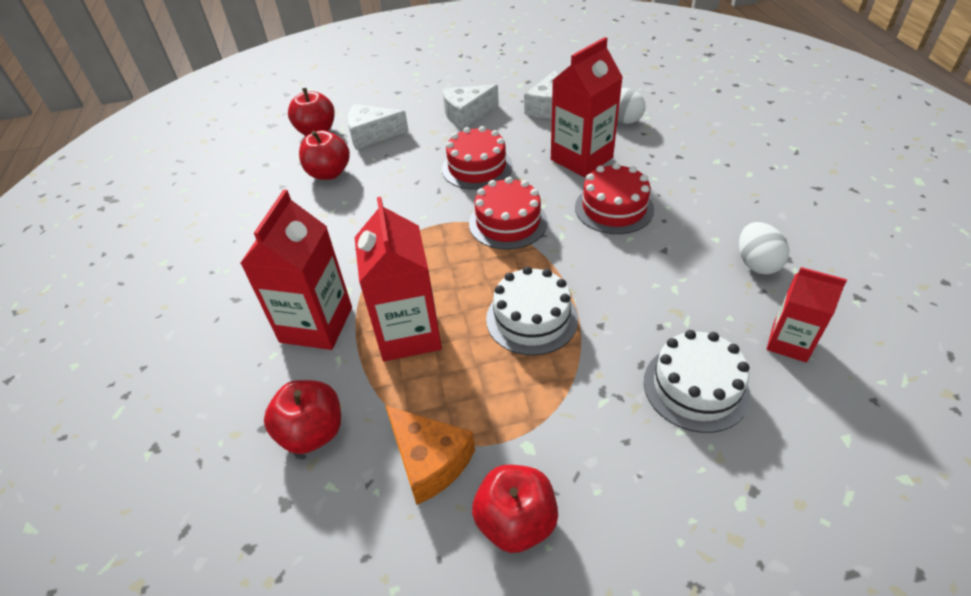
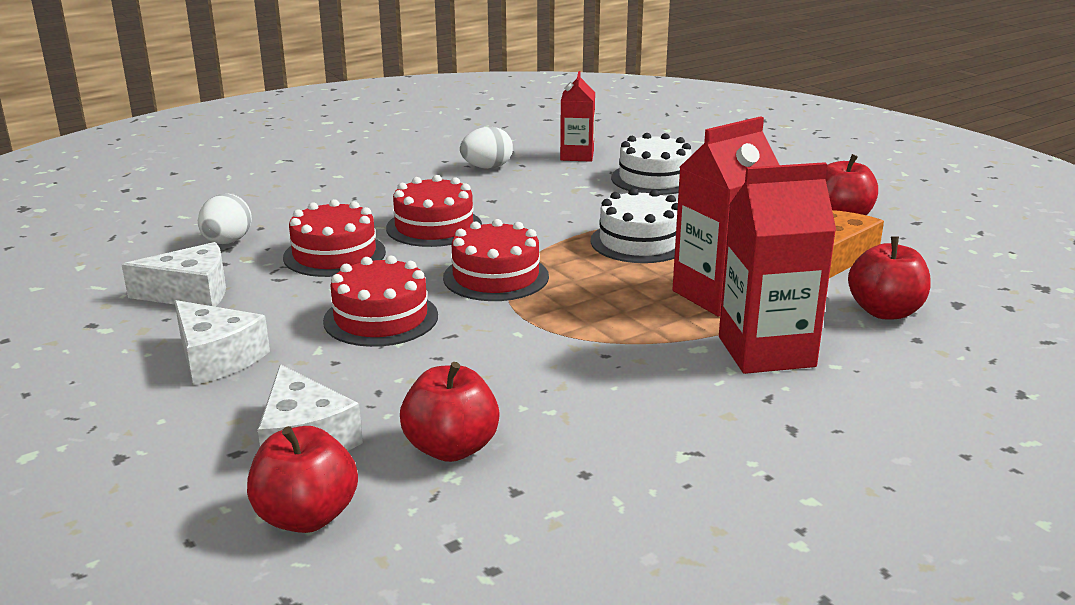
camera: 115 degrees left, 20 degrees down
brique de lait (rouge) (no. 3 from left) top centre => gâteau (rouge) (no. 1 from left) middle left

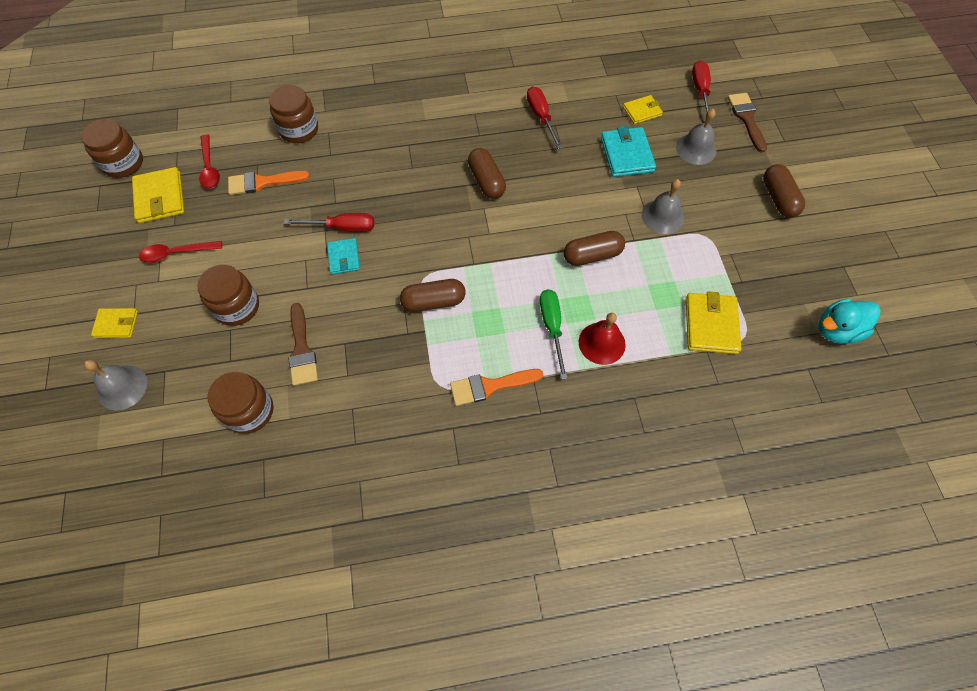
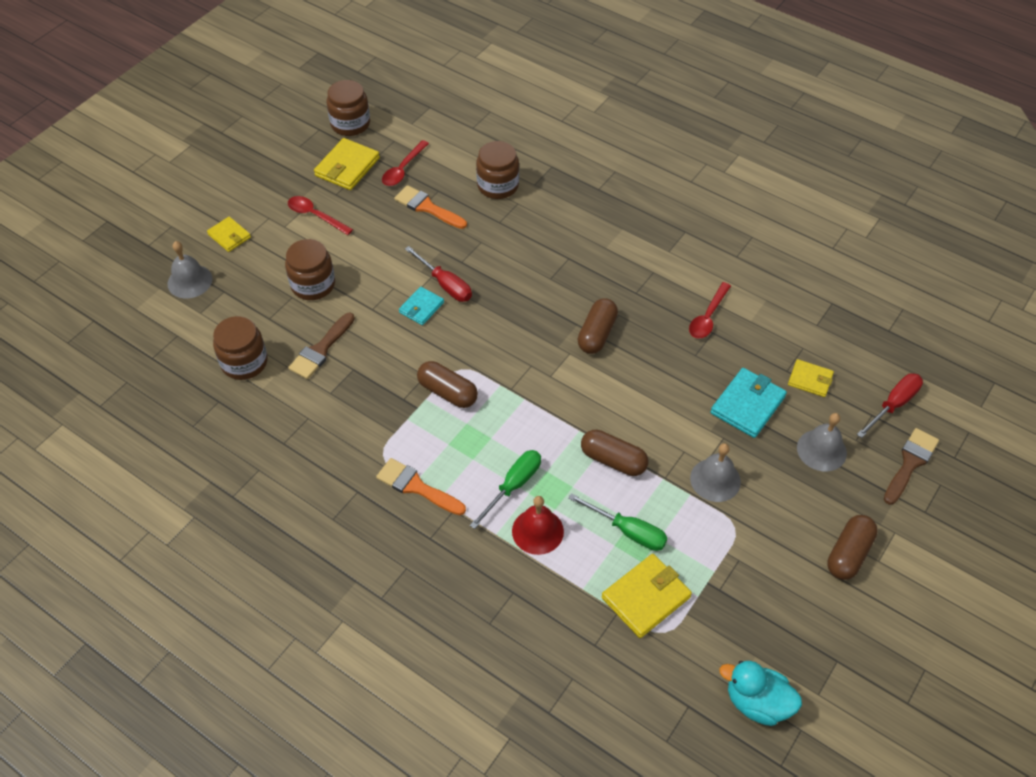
camera: 45 degrees right, 10 degrees down
nothing => tournevis (vert) (no. 2 from left) bottom centre
tournevis (rouge) (no. 2 from left) top centre => cuillère (rouge) (no. 3 from left) middle right

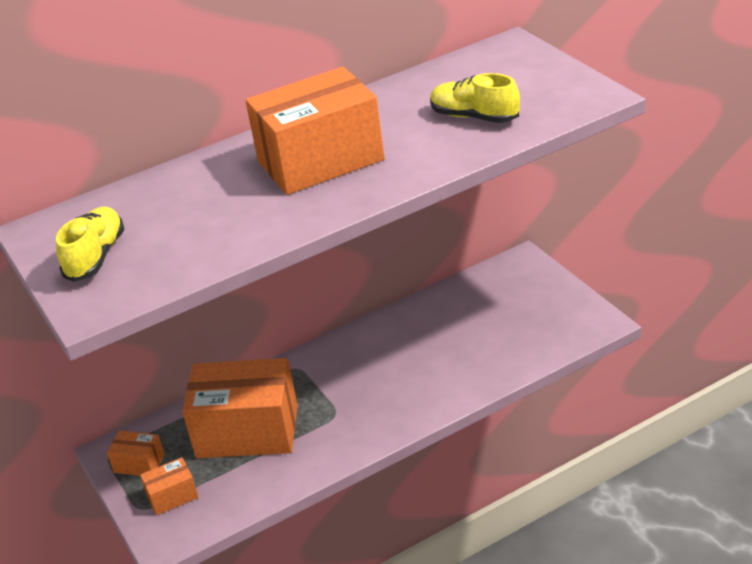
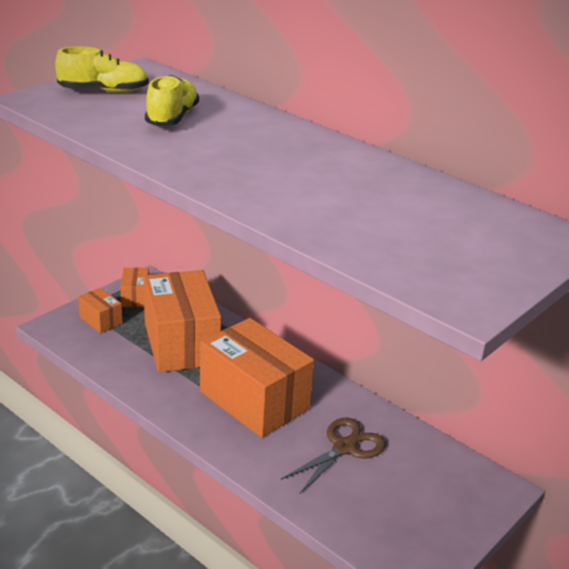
camera: 65 degrees right, 5 degrees down
chaussure (jaune) (no. 2 from left) top centre => chaussure (jaune) (no. 2 from left) top left, relocated
boîte (orange) (no. 4 from left) top centre => boîte (orange) (no. 4 from left) centre, relocated
nothing => ciseaux (marron) bottom centre

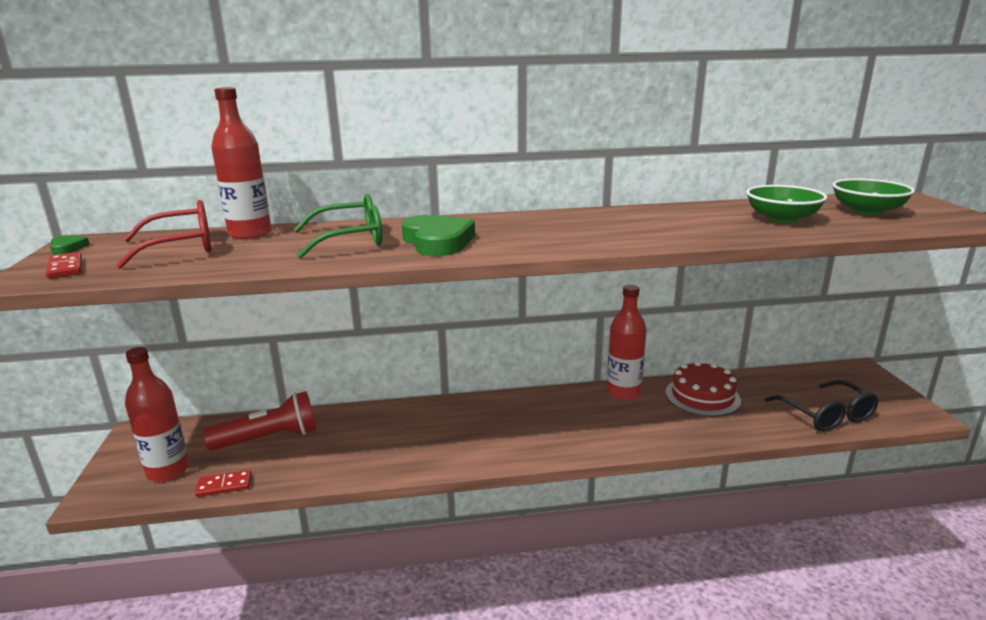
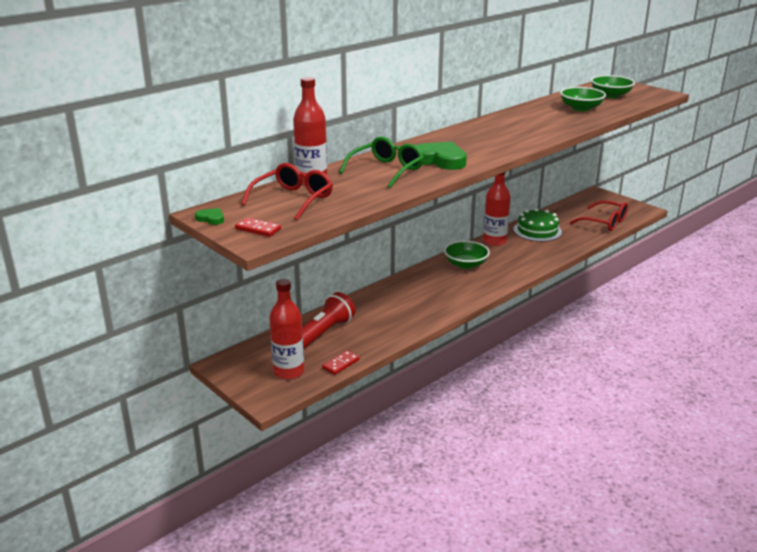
camera: 35 degrees left, 5 degrees up
nothing => bol (vert) (no. 1 from left) centre
gâteau (rouge) middle right => gâteau (vert) middle right
lunettes (noir) middle right => lunettes (rouge) (no. 2 from left) middle right

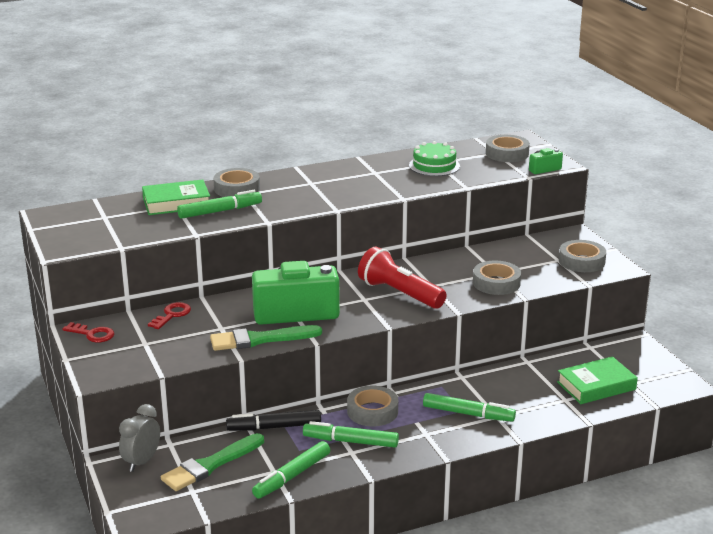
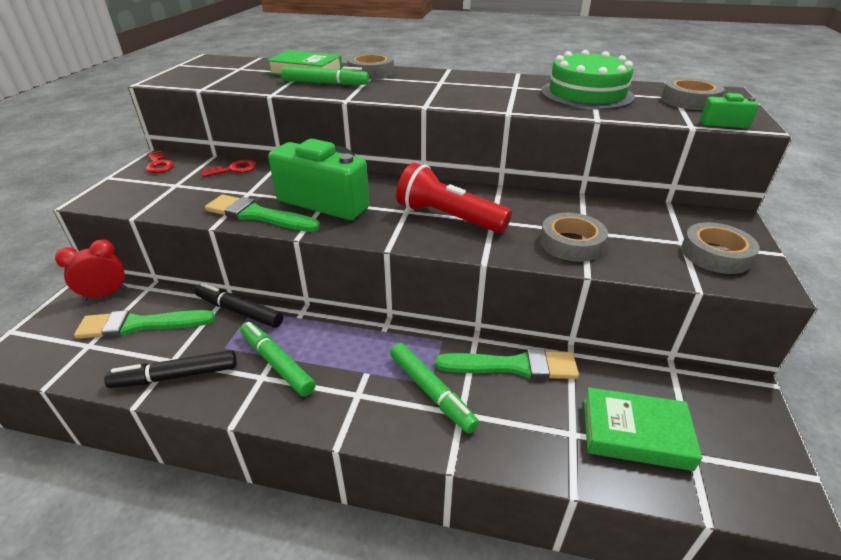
camera: 35 degrees right, 10 degrees up
réveil (gris) bottom left => réveil (rouge) middle left
feutre (vert) (no. 2 from left) bottom centre => feutre (noir) (no. 1 from left) middle left
lampe de poche (rouge) centre, 45 degrees counterclockwise
nothing => pinceau (vert) (no. 3 from left) centre
gâteau (vert) top centre => gâteau (vert) top right, x1.51
ruban adhésif (gris) (no. 2 from left) bottom centre => nothing

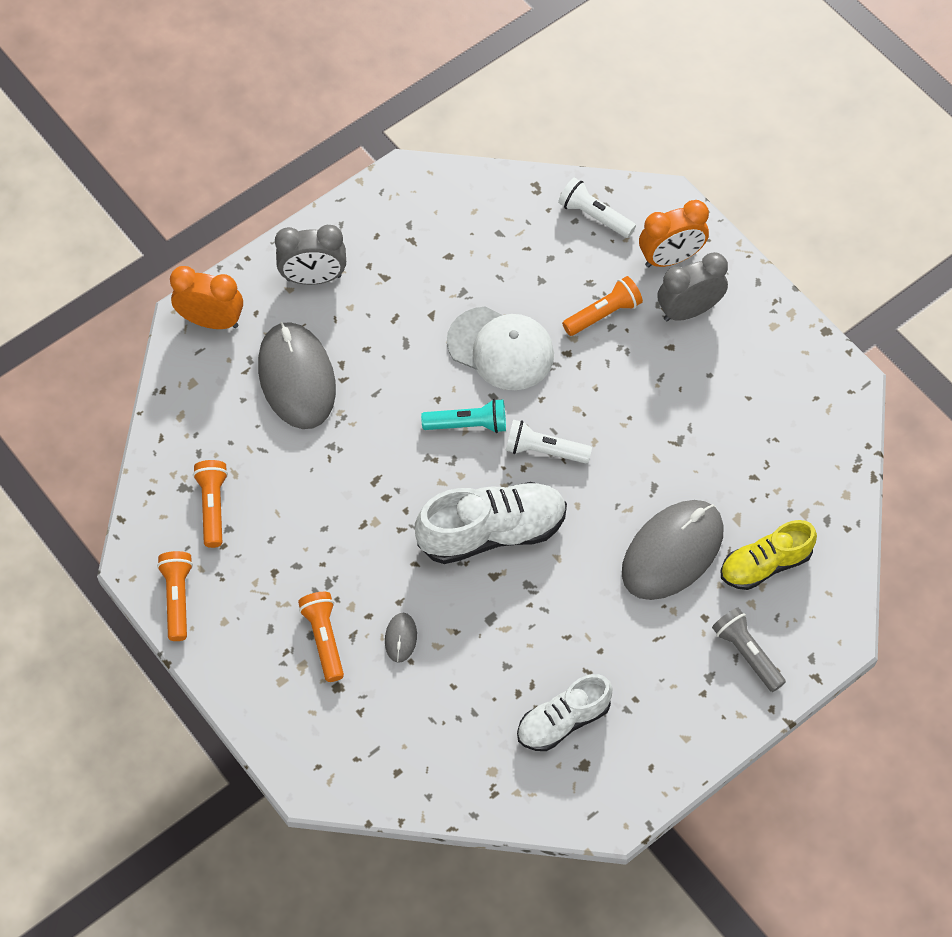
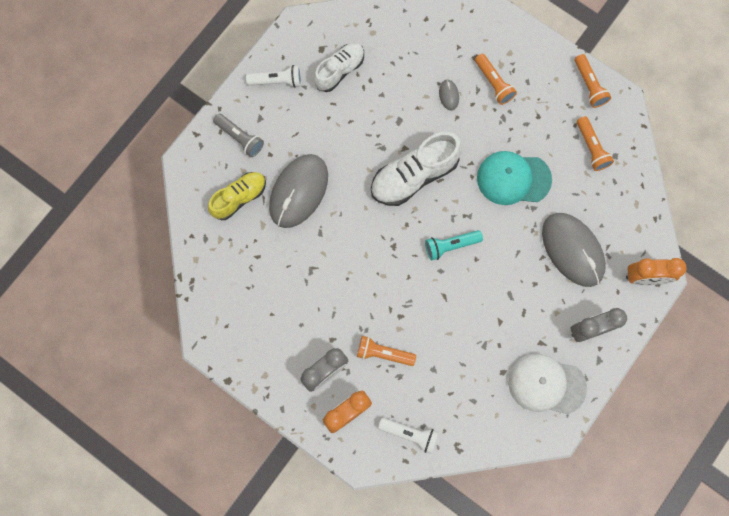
camera: 165 degrees right, 15 degrees up
lampe de poche (blanc) (no. 1 from left) centre => lampe de poche (blanc) (no. 1 from left) top centre, relocated
lampe de poche (orange) (no. 4 from left in the first image) top centre => lampe de poche (orange) (no. 1 from left) bottom centre, 60 degrees clockwise
nothing => casquette (turquoise) middle right
casquette (blanc) centre => casquette (blanc) bottom right, relocated

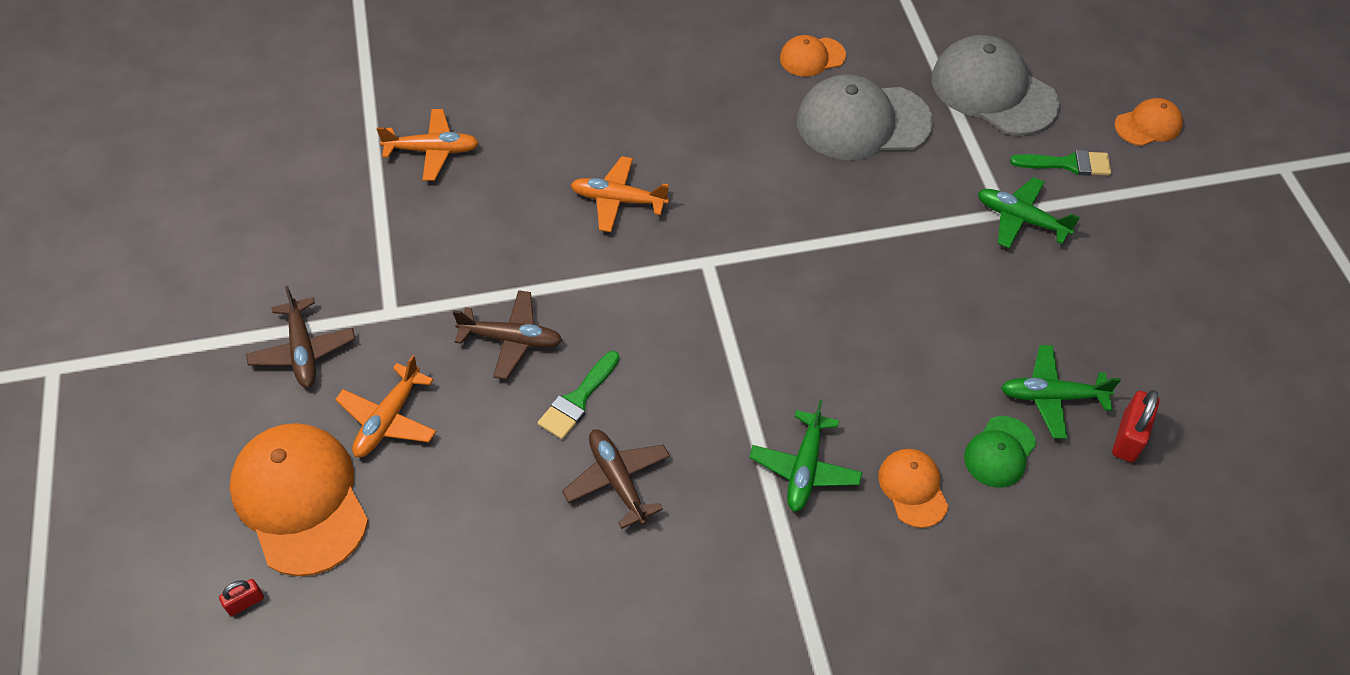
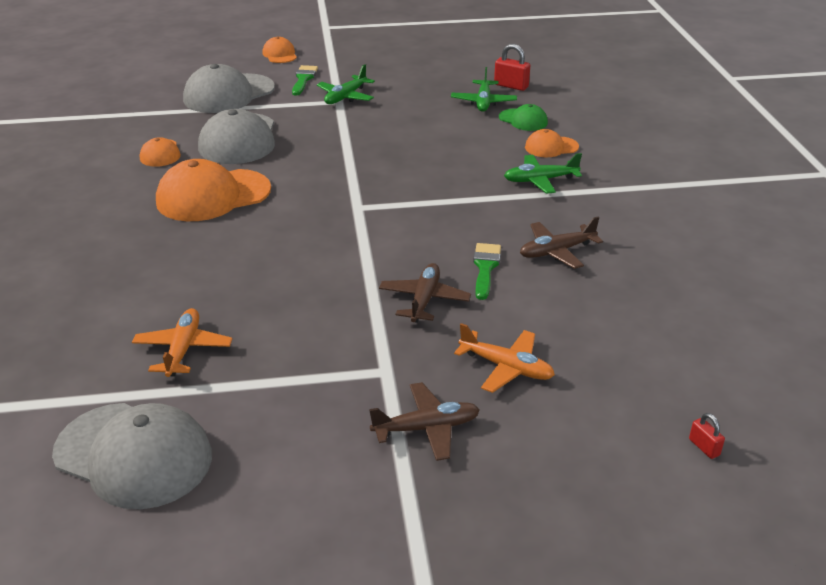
camera: 85 degrees left, 20 degrees down
nothing => casquette (gris) (no. 1 from left) bottom left
casquette (orange) (no. 1 from left in the first image) bottom left => casquette (orange) (no. 2 from left) top left, relocated
pinceau (vert) (no. 1 from left in the first image) centre => pinceau (vert) (no. 2 from left) centre, 120 degrees counterclockwise
avion (vert) (no. 1 from left in the first image) bottom centre => avion (vert) (no. 3 from left) top centre, 150 degrees clockwise
avion (orange) (no. 3 from left) top centre => nothing

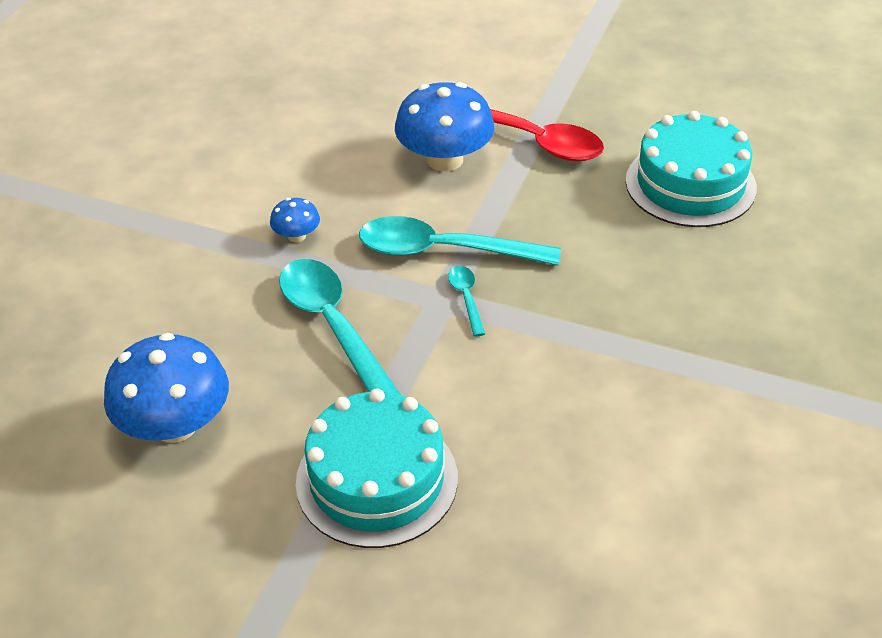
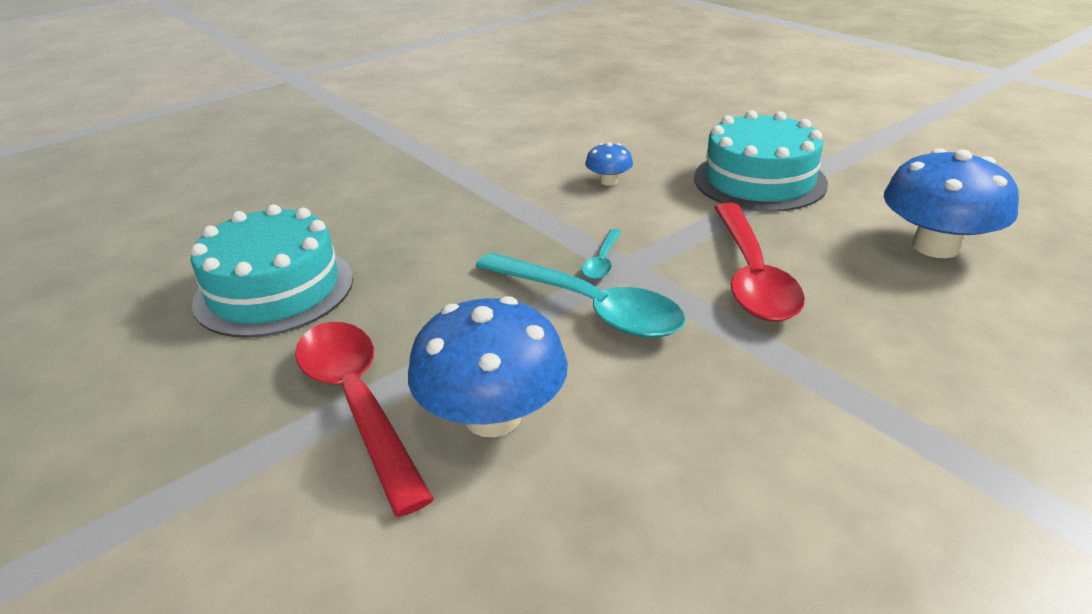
camera: 150 degrees left, 10 degrees down
champignon (bleu) (no. 2 from left) centre => champignon (bleu) (no. 2 from left) top centre, relocated
cuillère (turquoise) (no. 1 from left) centre => cuillère (rouge) (no. 2 from left) middle right

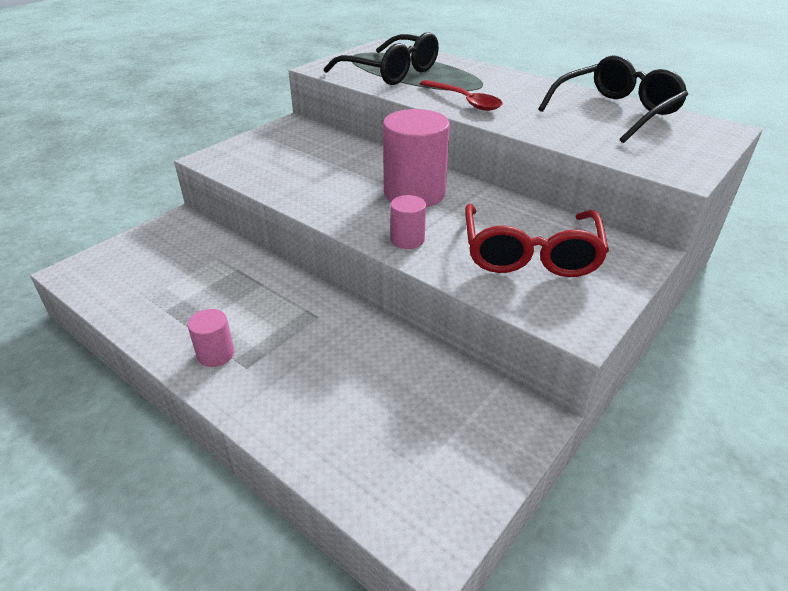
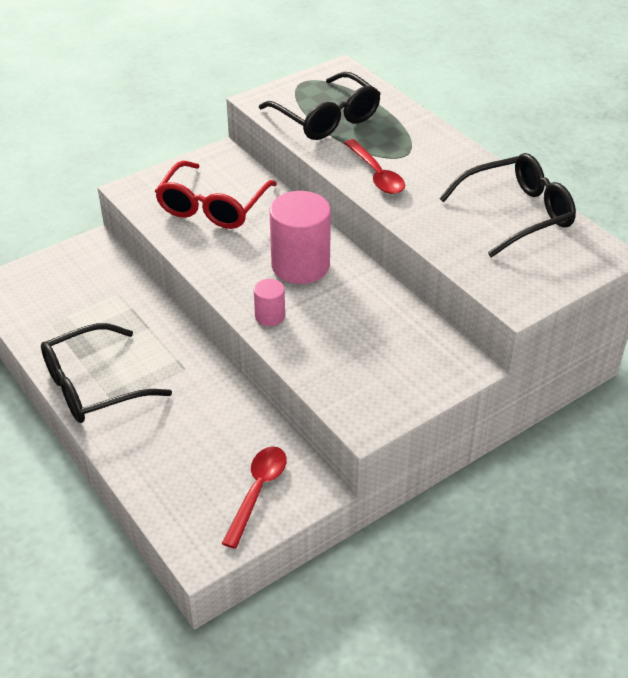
camera: 15 degrees right, 5 degrees up
cylindre (rose) (no. 1 from left) middle left => lunettes (noir) (no. 1 from left) middle left
lunettes (rouge) middle right => lunettes (rouge) top centre, relocated
nothing => cuillère (rouge) (no. 1 from left) bottom centre

